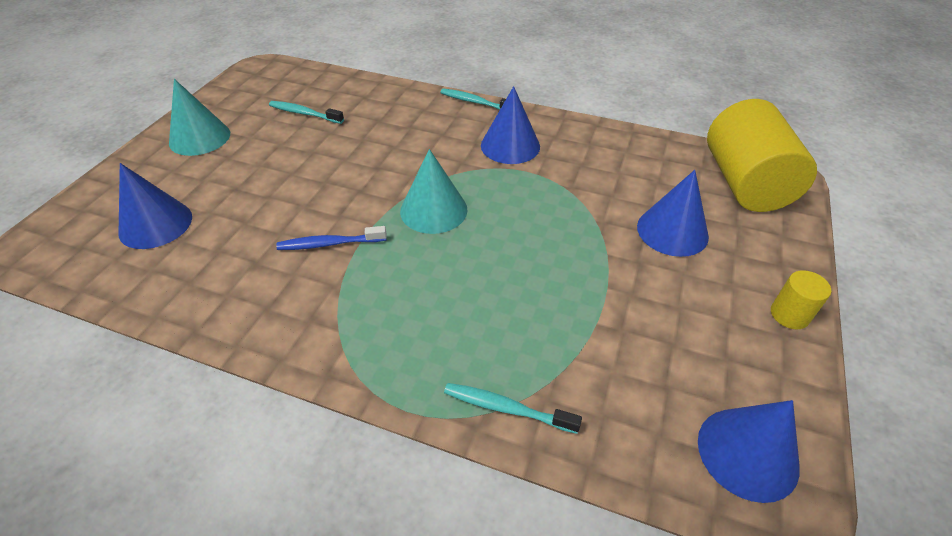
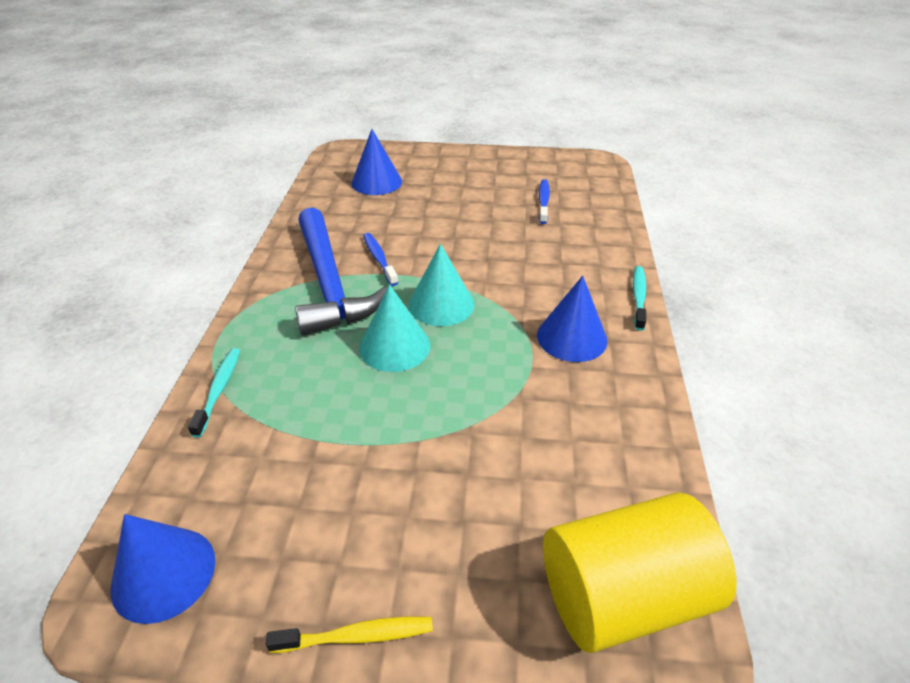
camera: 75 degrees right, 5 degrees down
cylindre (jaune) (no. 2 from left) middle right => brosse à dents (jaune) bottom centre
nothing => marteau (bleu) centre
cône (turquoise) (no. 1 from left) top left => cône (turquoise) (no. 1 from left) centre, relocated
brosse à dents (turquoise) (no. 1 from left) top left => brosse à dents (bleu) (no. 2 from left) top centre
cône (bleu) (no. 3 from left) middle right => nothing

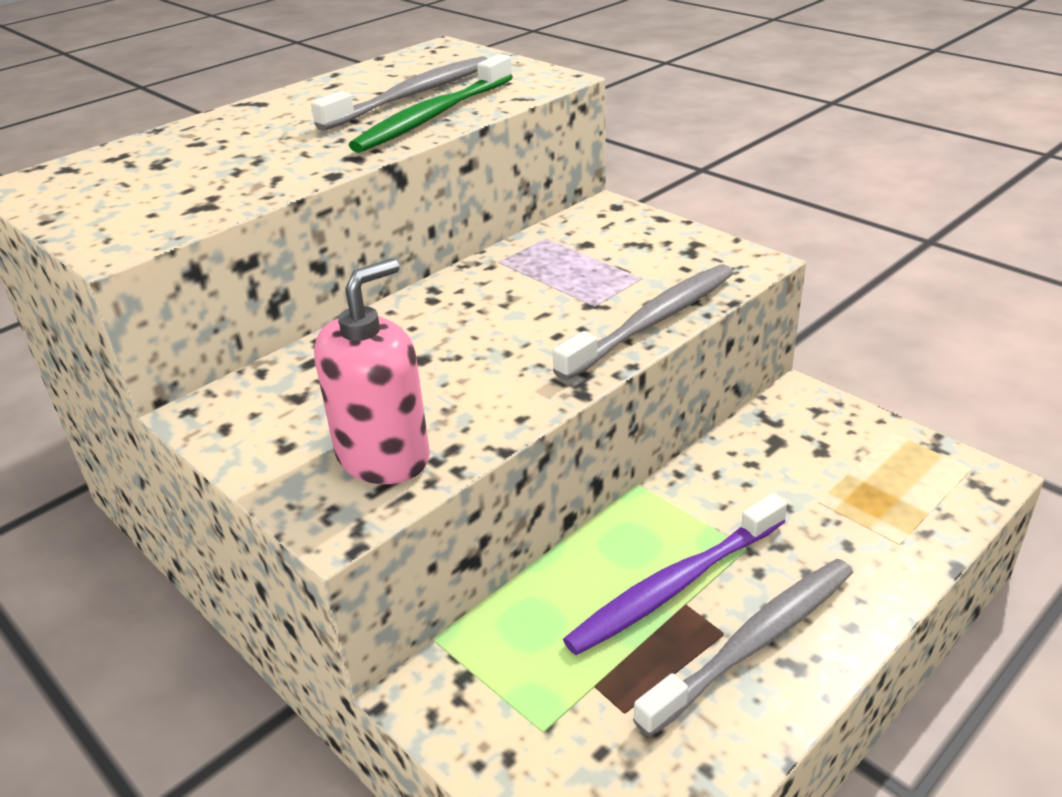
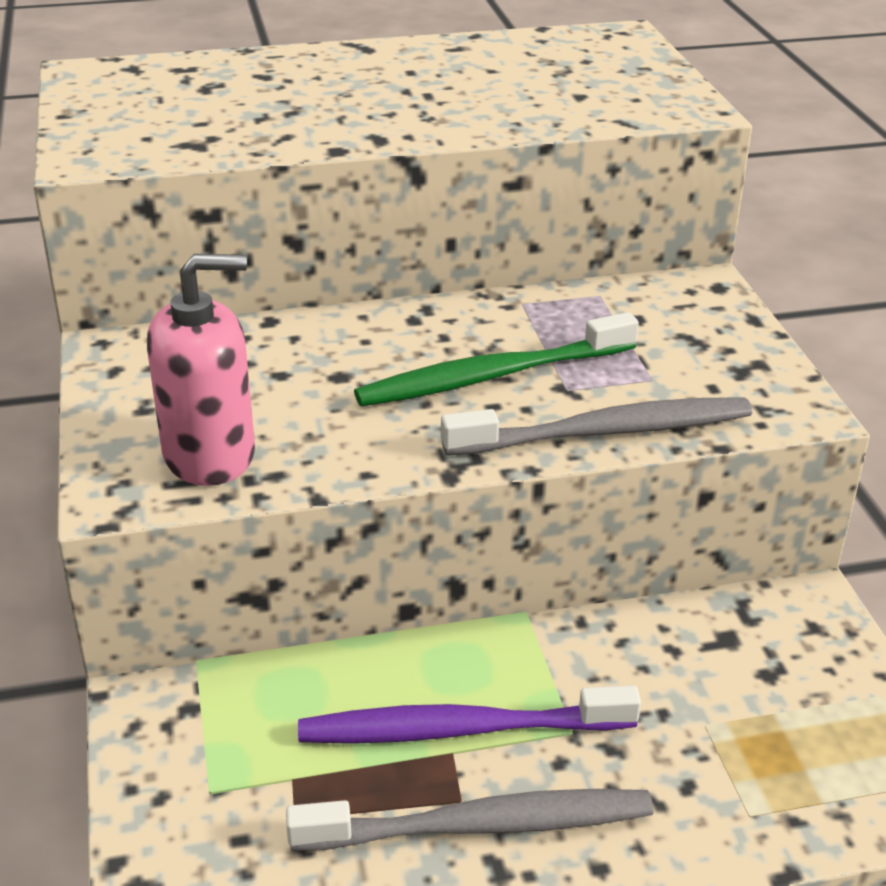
camera: 30 degrees right, 0 degrees up
brosse à dents (vert) top centre => brosse à dents (vert) centre, relocated
brosse à dents (gris) (no. 1 from left) top centre => nothing

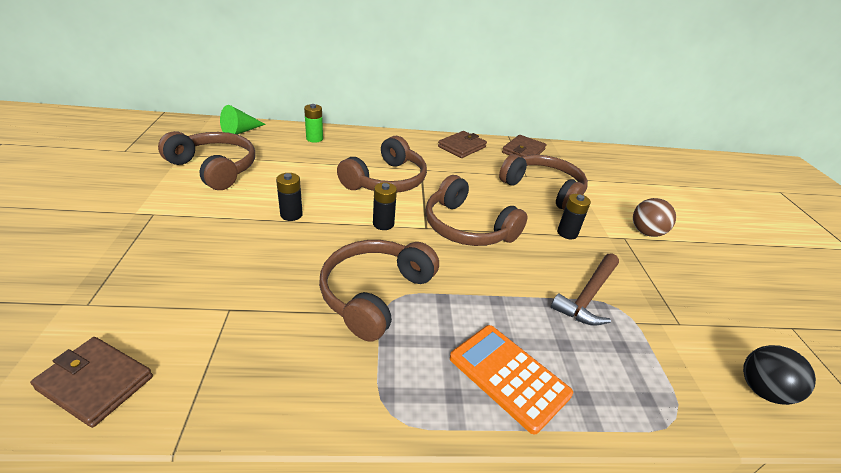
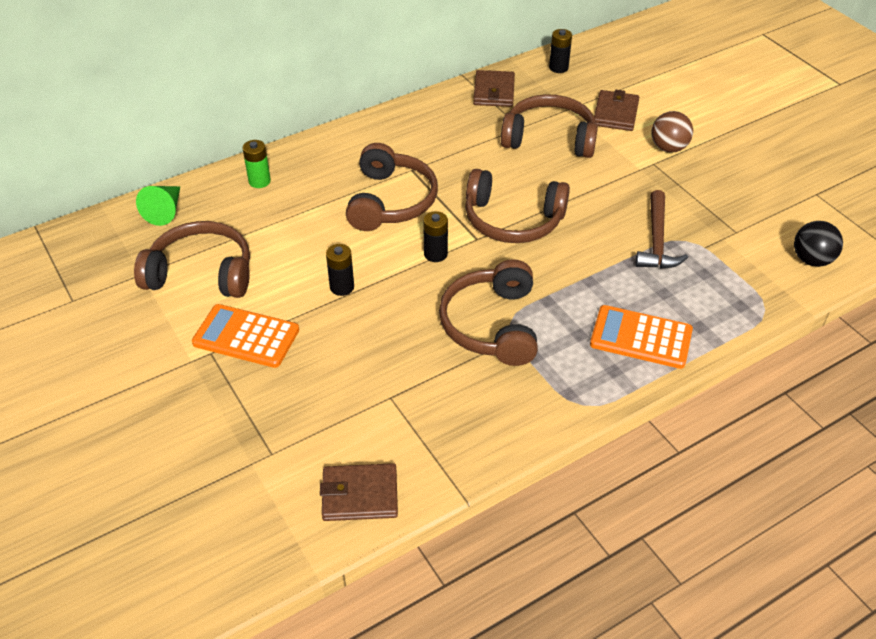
camera: 25 degrees left, 10 degrees up
nothing => calculatrice (orange) (no. 1 from left) middle left
pile (noir) (no. 3 from left) middle right => pile (noir) (no. 3 from left) top centre, relocated
portefeuille (marron) (no. 2 from left in the first image) top centre => portefeuille (marron) (no. 3 from left) top right, relocated

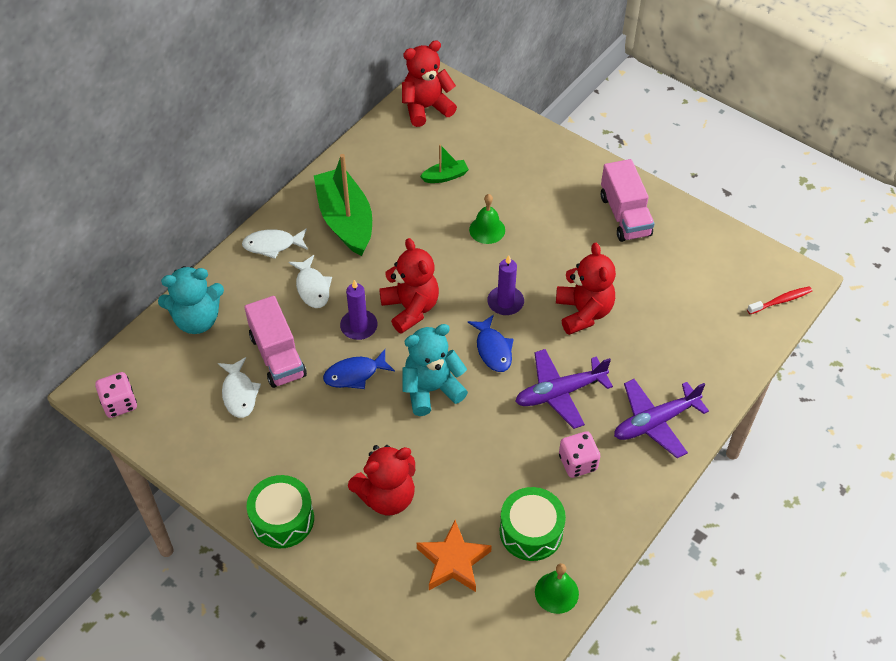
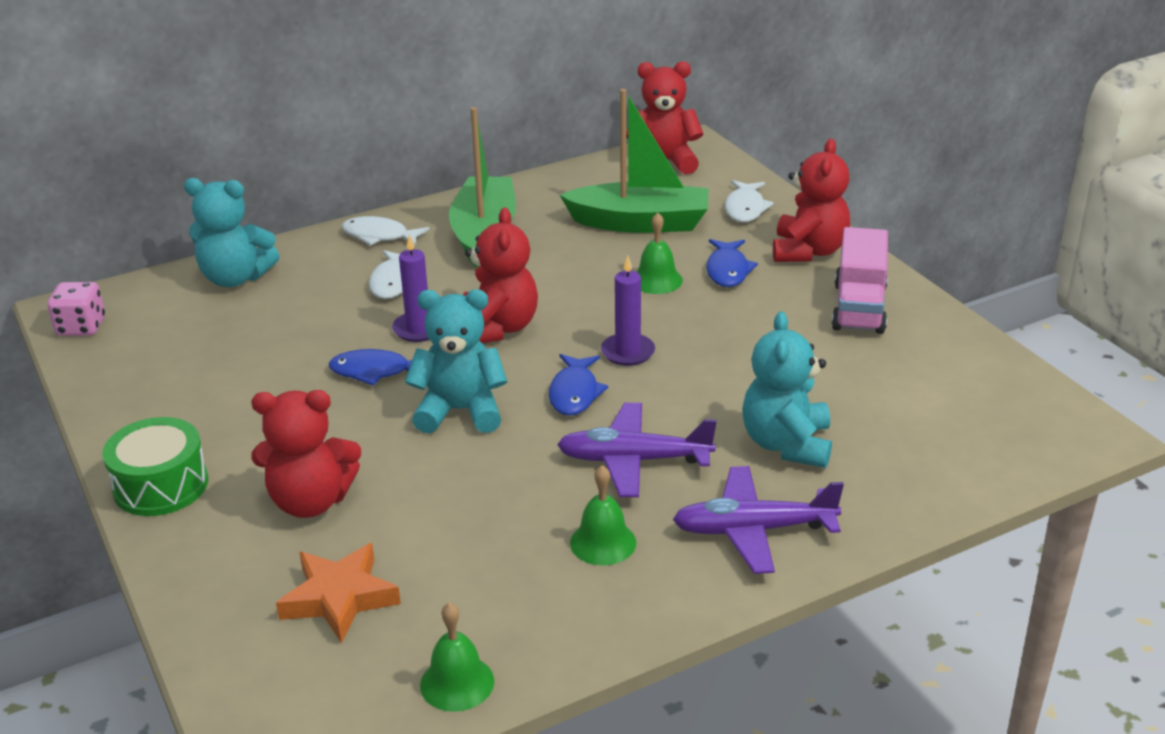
camera: 25 degrees right, 20 degrees down
bateau (vert) (no. 2 from left) top centre, x2.18
dé (rose) (no. 2 from left) bottom centre => cloche (vert) (no. 2 from left) bottom centre
nothing => poisson (bleu) (no. 3 from left) centre
poisson (blanc) (no. 1 from left in the first image) middle left => poisson (blanc) (no. 3 from left) top centre, relocated
nothing => ours en peluche (turquoise) (no. 3 from left) middle right
ours en peluche (rouge) (no. 4 from left) centre => ours en peluche (rouge) (no. 4 from left) top right, relocated
camion (rose) (no. 1 from left) middle left => nothing
tambour (vert) (no. 2 from left) bottom centre => nothing
brosse à dents (rouge) middle right => nothing

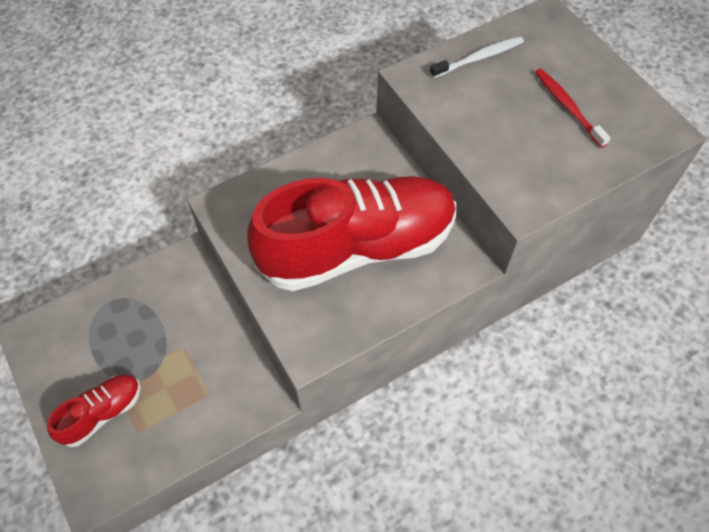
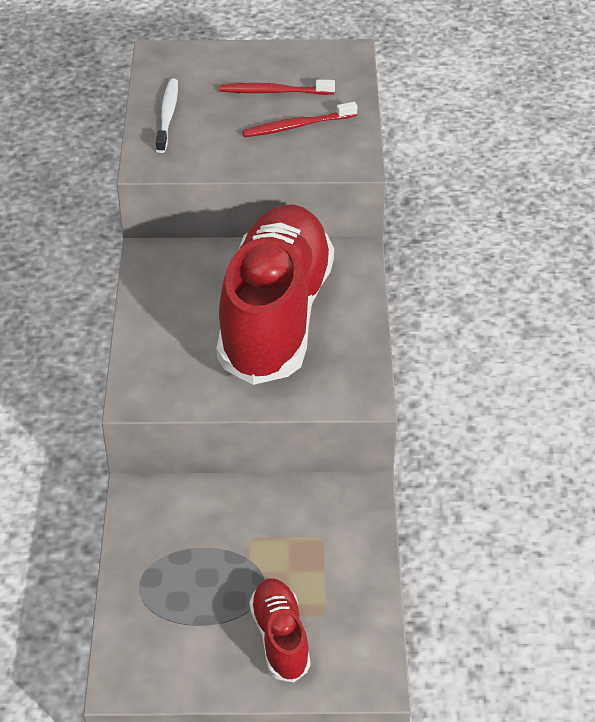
camera: 60 degrees left, 15 degrees down
nothing => brosse à dents (rouge) (no. 2 from left) top centre

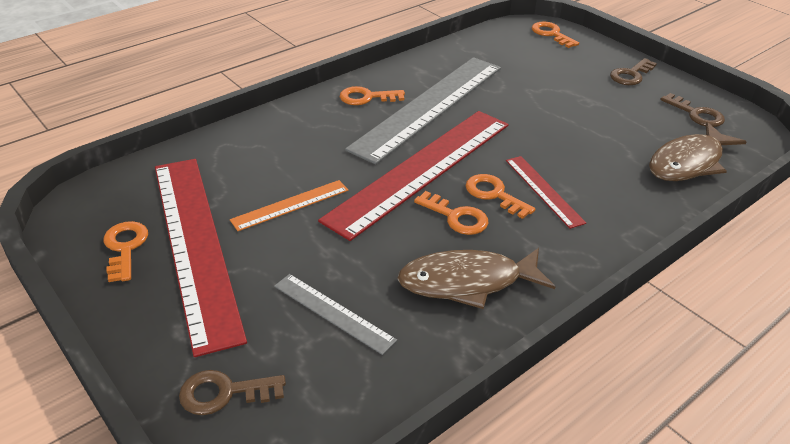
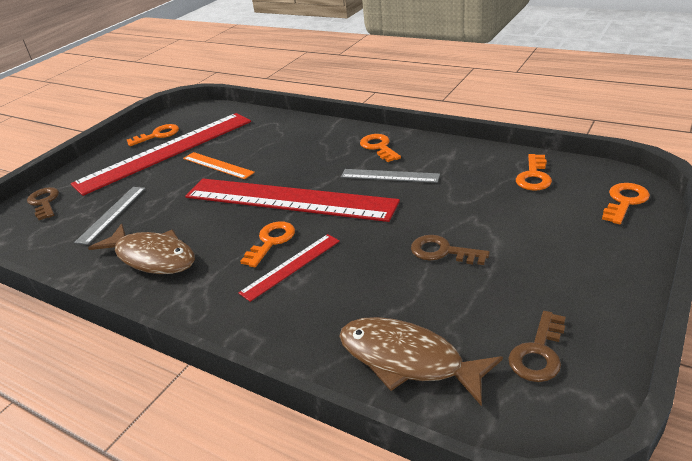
camera: 75 degrees right, 5 degrees down
poisson (marron) (no. 1 from left) centre => poisson (marron) (no. 1 from left) middle left, 150 degrees clockwise
règle (gris) (no. 2 from left) top centre => règle (gris) (no. 2 from left) centre, x0.46
clé (marron) (no. 2 from left) top right => clé (marron) (no. 2 from left) centre, relocated
clé (orange) (no. 3 from left in the first image) centre => clé (orange) (no. 4 from left) middle right, relocated

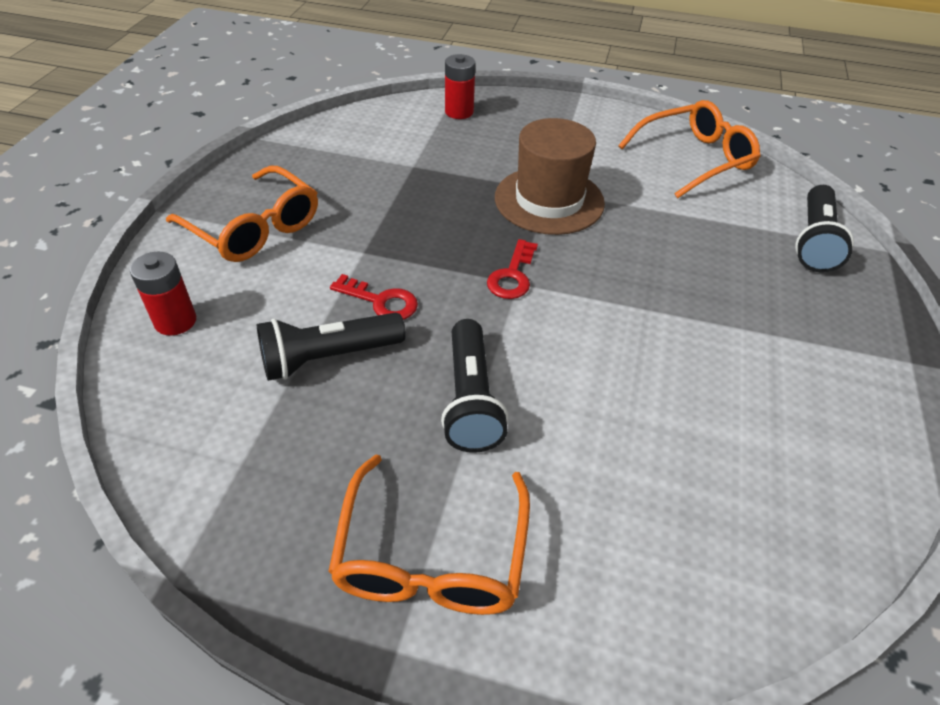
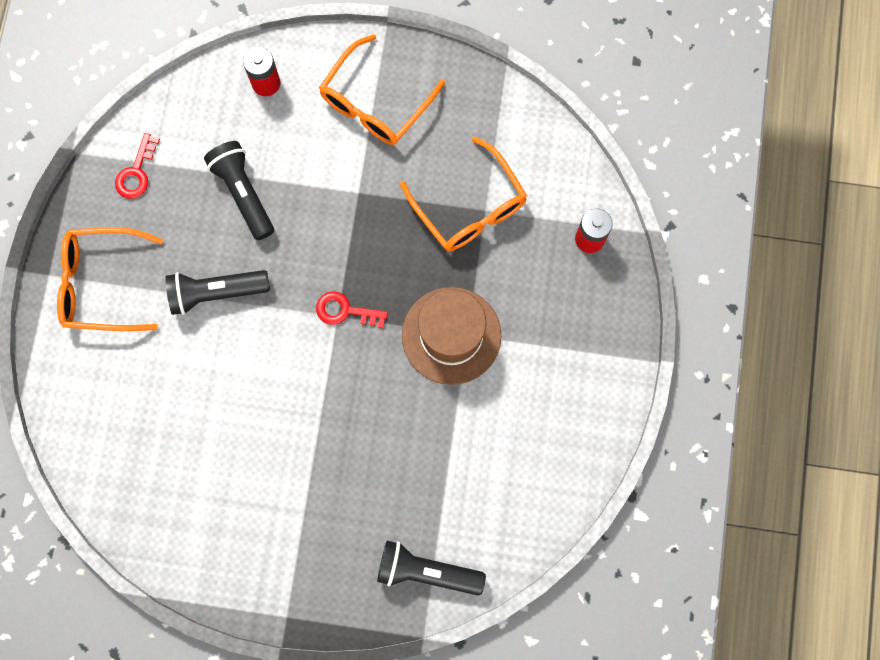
camera: 85 degrees right, 30 degrees up
clé (rouge) (no. 1 from left) centre => clé (rouge) (no. 1 from left) top left, relocated
lunettes (orange) (no. 3 from left) top right => lunettes (orange) (no. 3 from left) top centre, relocated

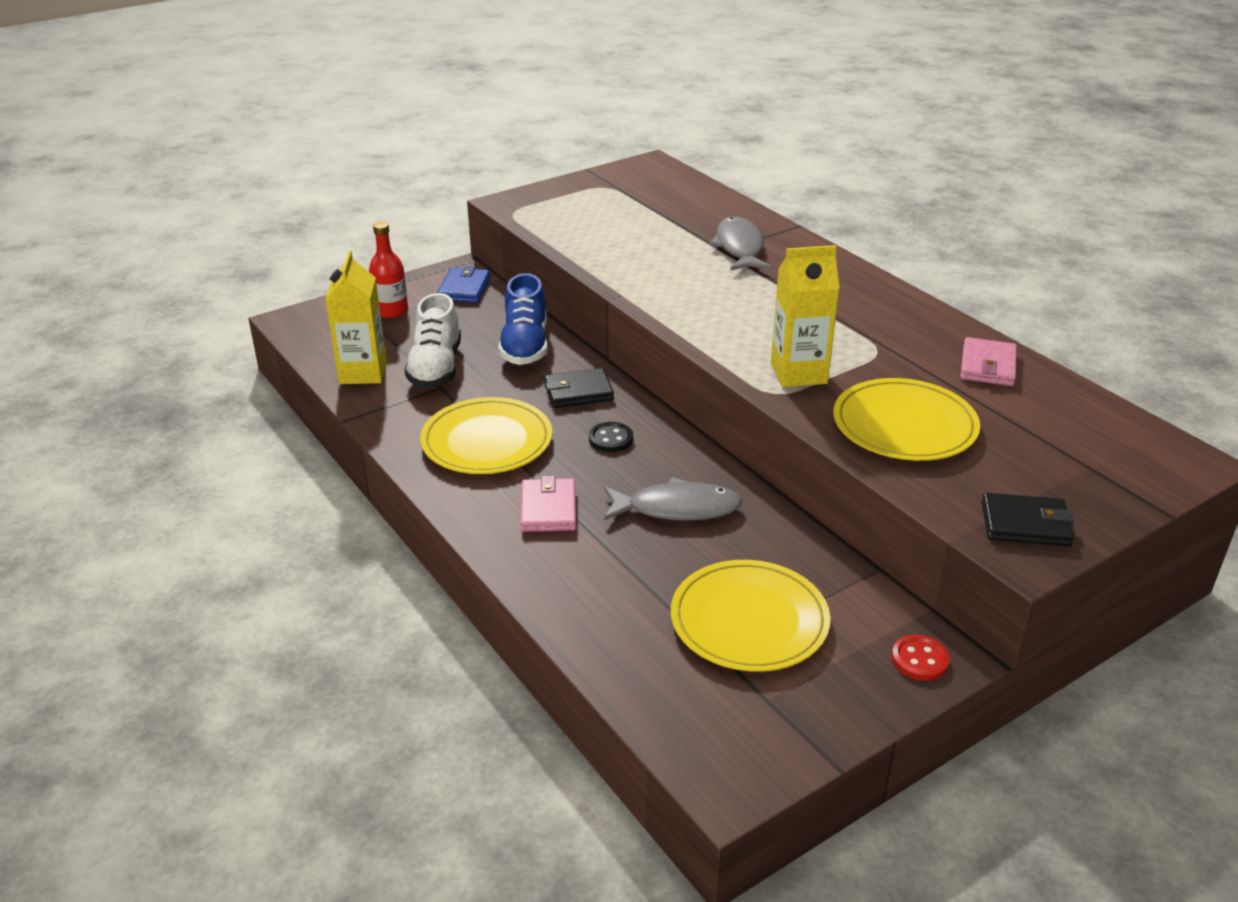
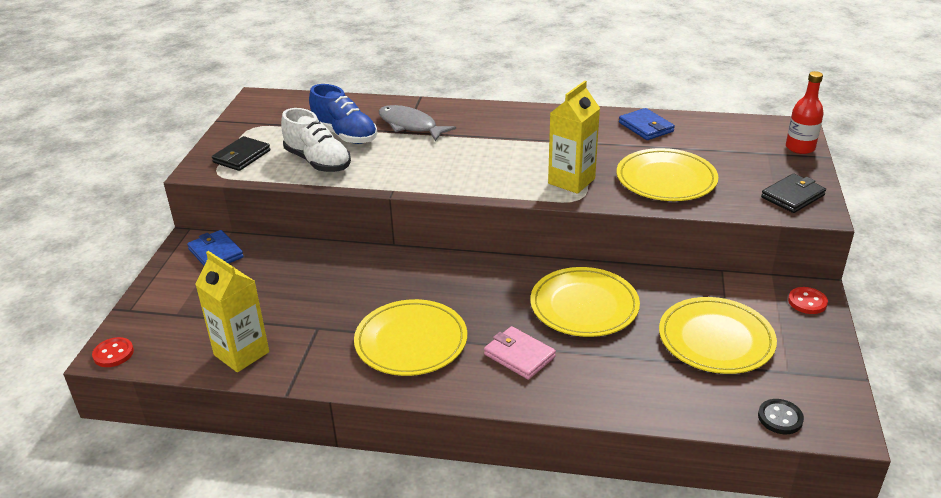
camera: 45 degrees left, 0 degrees up
nothing => bouton (rouge) (no. 1 from left) bottom left
portefeuille (noir) (no. 1 from left) centre => portefeuille (noir) (no. 1 from left) top left, relocated
chaussure (blanc) centre => chaussure (blanc) top centre, relocated
chaussure (bleu) centre => chaussure (bleu) top centre, relocated
poisson (gris) (no. 1 from left) centre => assiette (jaune) (no. 2 from left) centre
portefeuille (rose) (no. 2 from left) middle right => portefeuille (bleu) (no. 2 from left) top right
bouton (noir) centre => bouton (noir) bottom right, relocated
bouteille (rouge) top left => bouteille (rouge) top right, relocated

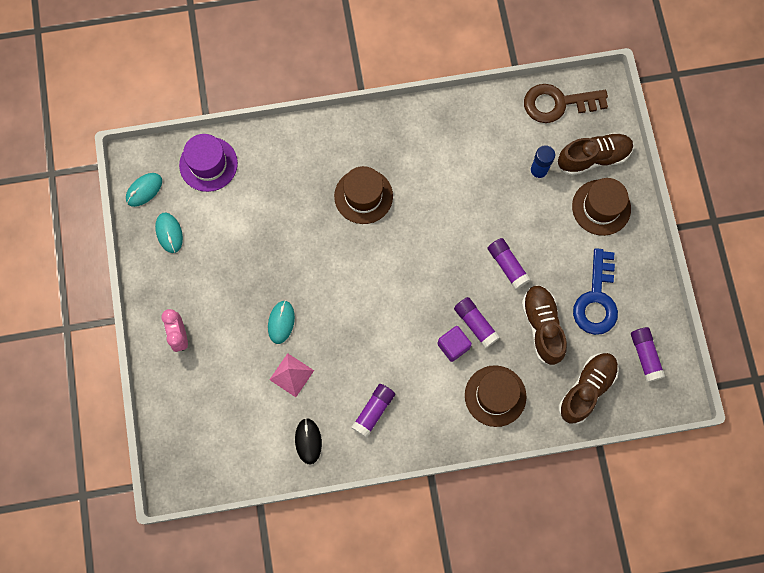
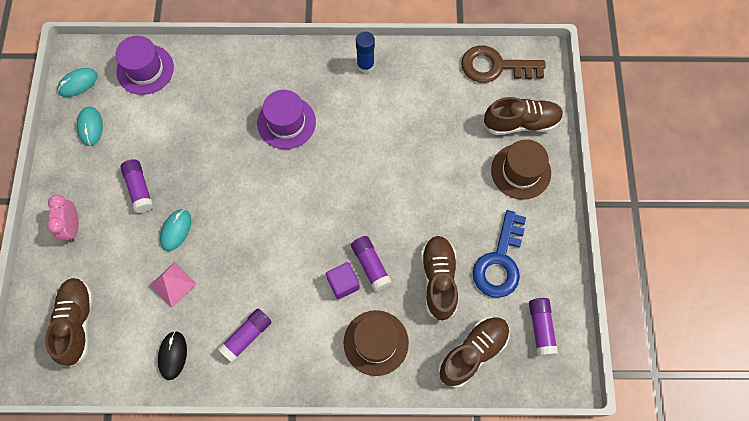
camera: 10 degrees right, 5 degrees down
nothing => chaussure (marron) (no. 1 from left) bottom left
bâton de colle (violet) (no. 3 from left in the first image) centre => bâton de colle (violet) (no. 1 from left) middle left, relocated
chapeau (marron) (no. 1 from left) centre => chapeau (violet) (no. 2 from left) top centre
bâton de colle (bleu) top right => bâton de colle (bleu) top centre, relocated

